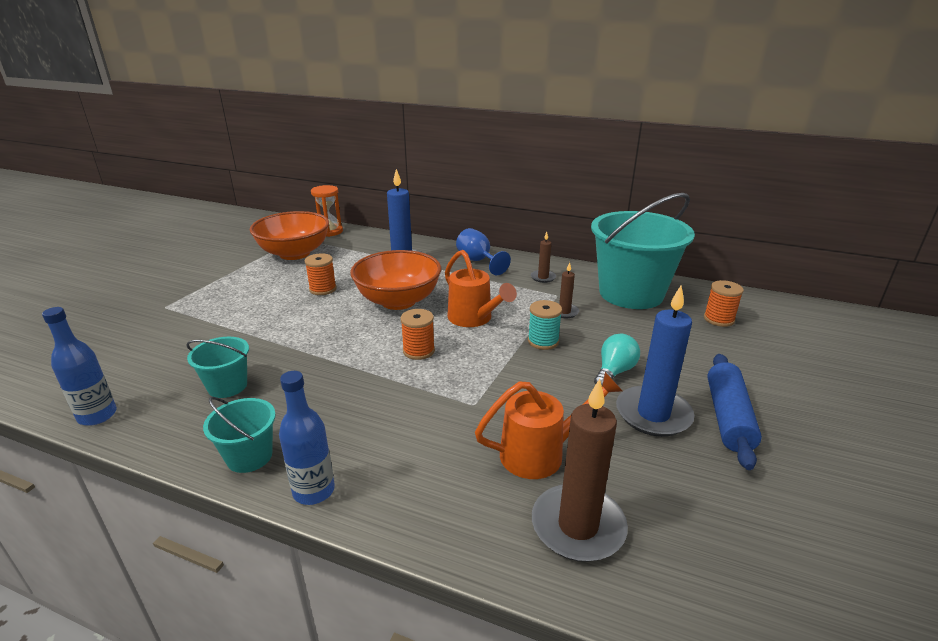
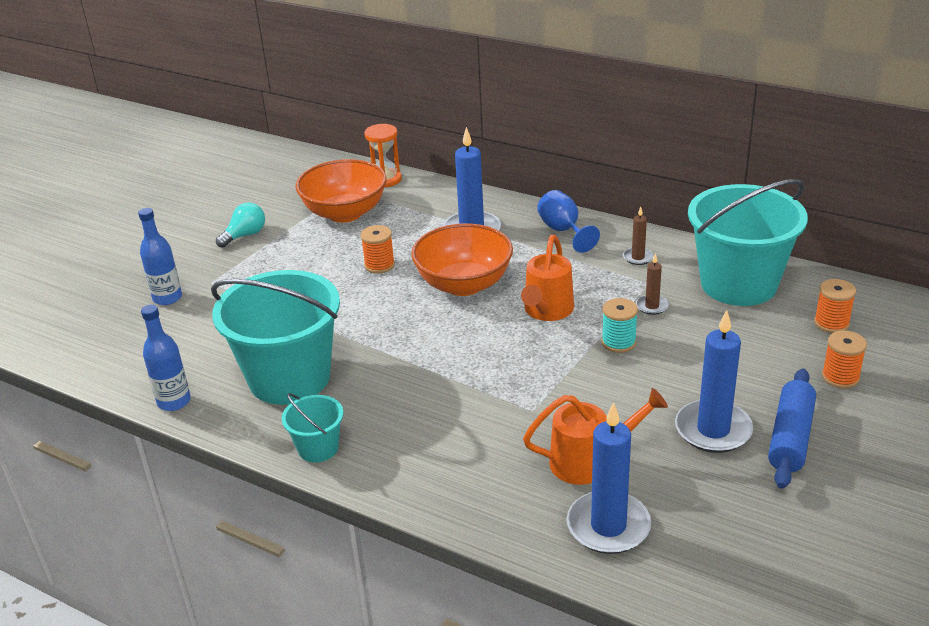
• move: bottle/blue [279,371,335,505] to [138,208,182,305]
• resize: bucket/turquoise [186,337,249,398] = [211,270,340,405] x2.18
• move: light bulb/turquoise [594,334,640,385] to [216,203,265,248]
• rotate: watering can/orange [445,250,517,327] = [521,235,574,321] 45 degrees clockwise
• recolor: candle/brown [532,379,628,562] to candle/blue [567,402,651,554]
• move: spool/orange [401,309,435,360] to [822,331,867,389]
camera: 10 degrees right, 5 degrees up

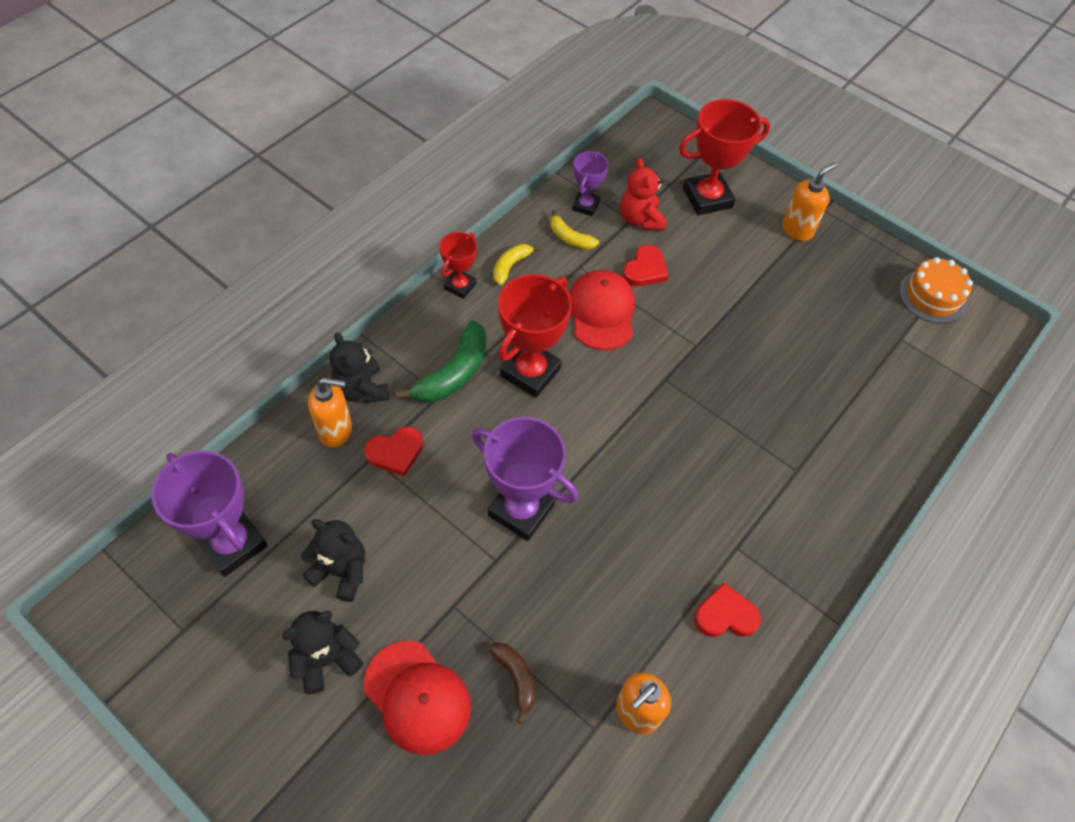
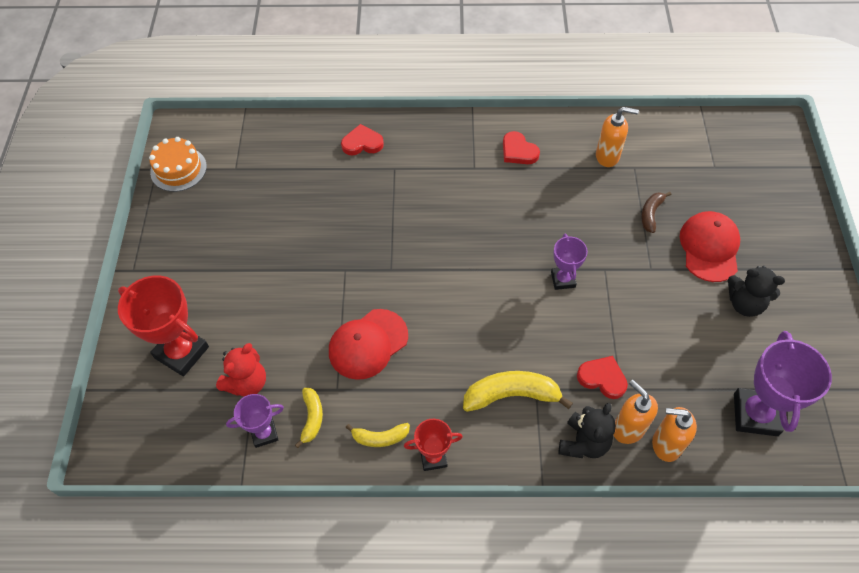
• move: heart/red [623,245,668,286] to [341,124,384,155]
• recolor: banana/green [396,321,487,403] to banana/yellow [463,371,573,412]
• resize: trophy/purple [472,417,578,541] = [551,234,588,290] x0.57
• move: soap dispenser/orange [782,162,837,241] to [652,407,697,462]
• delete: teddy bear/black [301,519,365,602]
• delete: trophy/red [498,274,572,398]
camera: 125 degrees left, 0 degrees up

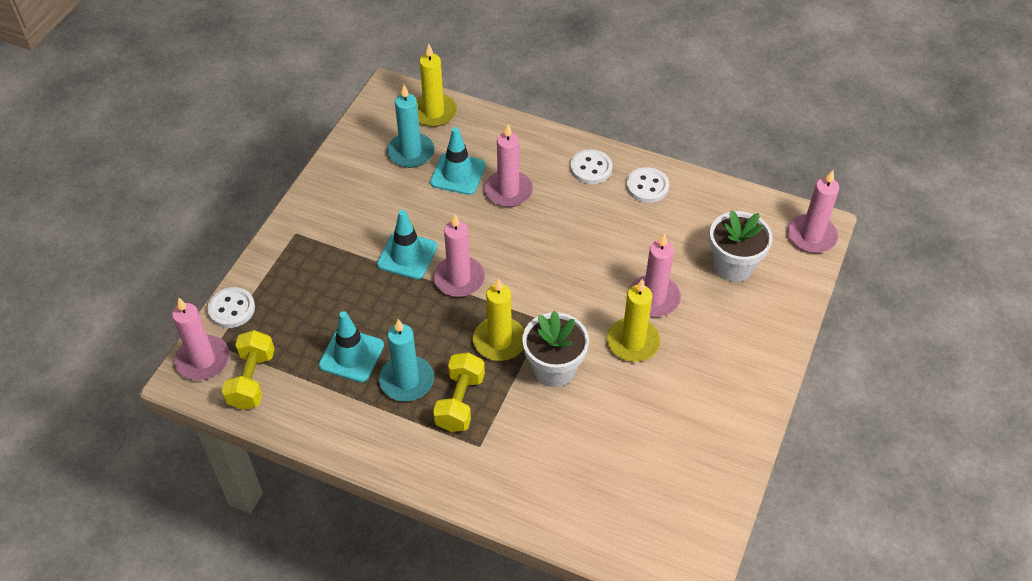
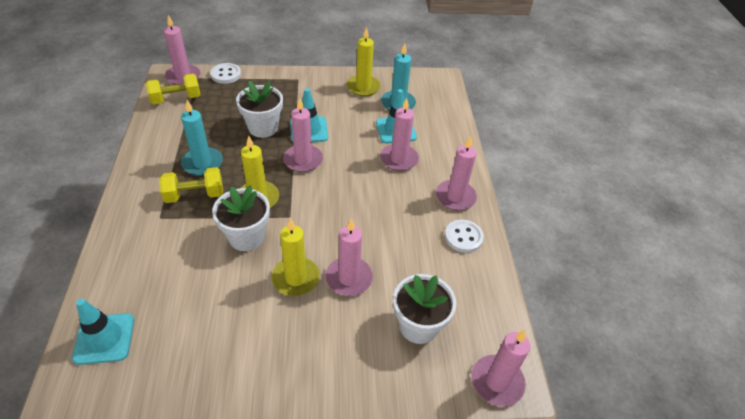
• move: traffic cone/turquoise [319,311,384,382] to [72,299,134,365]
• insert: flower pot/white [236,81,283,138]
• move: candle/yellow [416,44,457,127] to [347,27,381,97]
• replace: button/white [570,149,612,184] to candle/pink [436,136,477,211]
camera: 60 degrees right, 5 degrees down

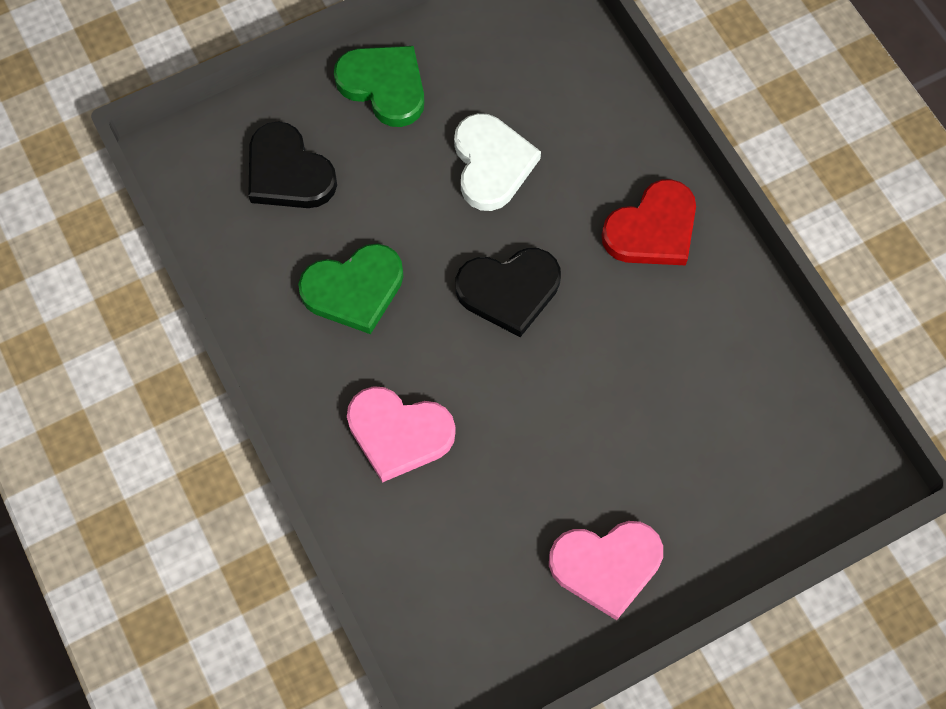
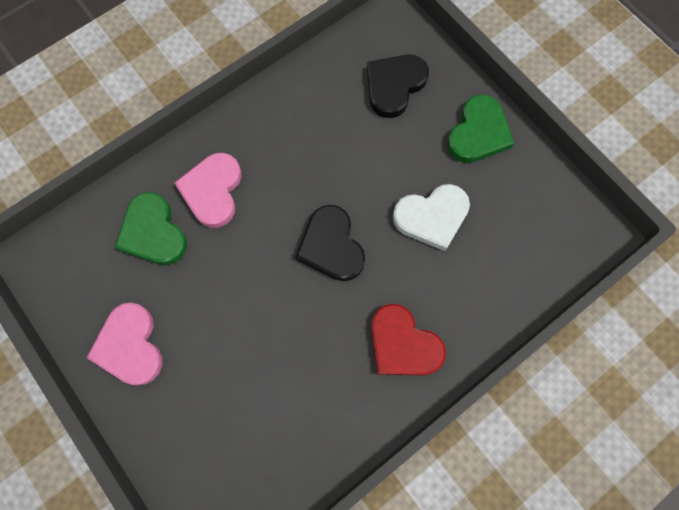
• move: heart/green [298,244,404,334] to [115,192,187,265]
camera: 80 degrees right, 5 degrees up

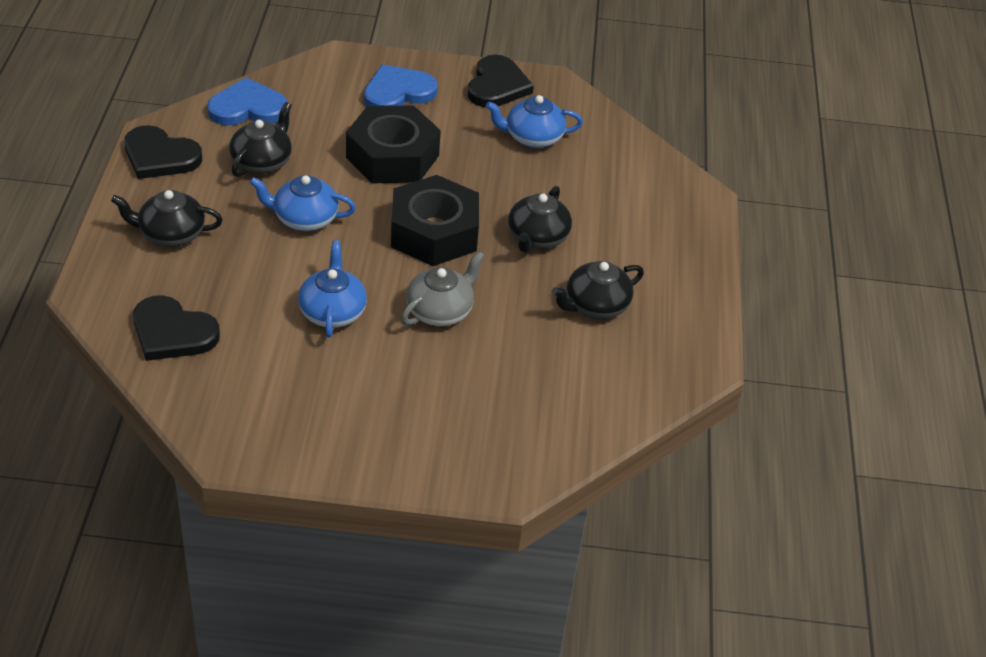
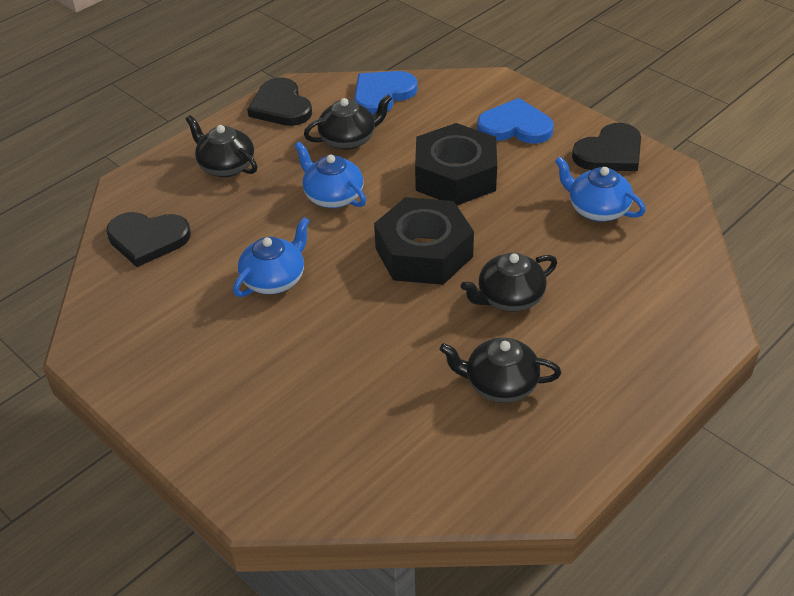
• rotate: heart/black [133,295,220,361] = [106,212,191,267] 60 degrees counterclockwise
• rotate: heart/blue [207,77,288,125] = [354,71,418,114] 75 degrees counterclockwise
• delete: teapot/grey [401,251,485,326]
camera: 45 degrees right, 0 degrees up

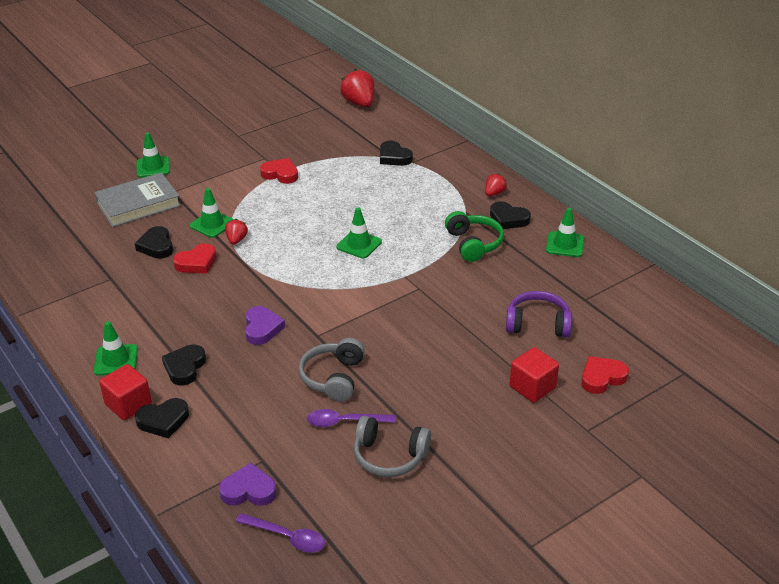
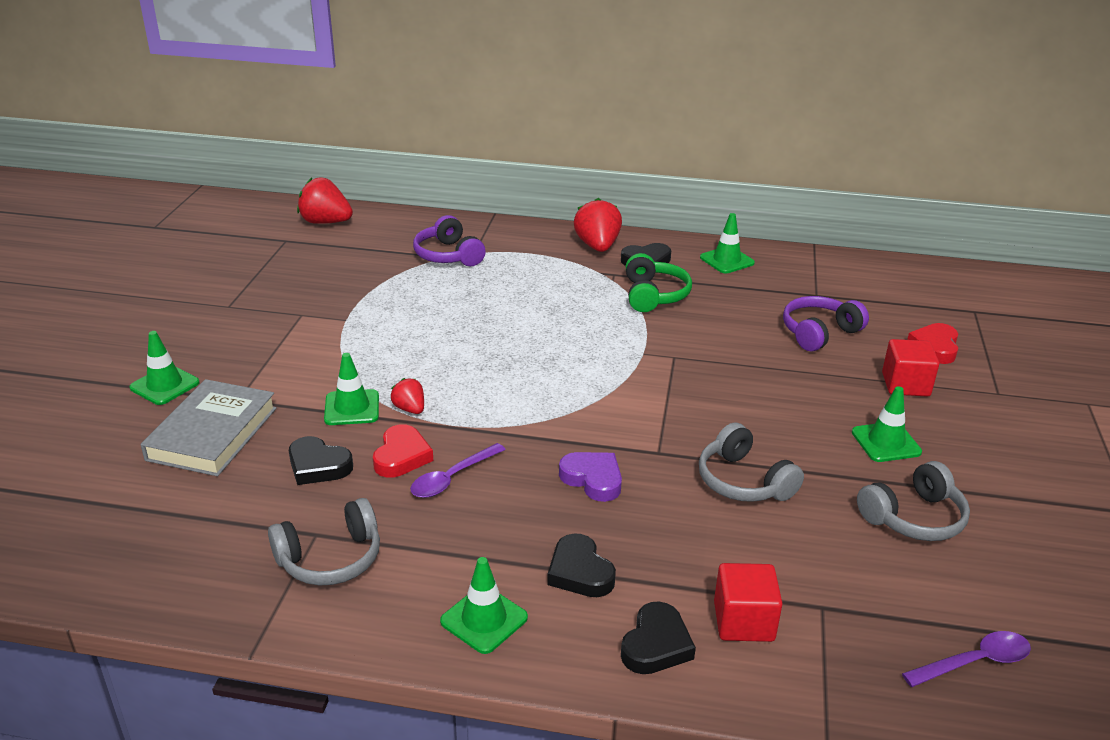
• insert: headphones/grey [268,498,380,586]
• move: spoon/purple [307,409,396,427] to [410,443,506,498]
• replace: heart/black [380,140,413,166] to headphones/purple [413,215,486,266]
• resize: strawberry/red [485,174,507,196] = [574,198,622,252] x1.84
• rotate: headphones/green [445,211,504,262] = [626,253,692,312] 60 degrees clockwise
• move: cube/red [99,364,152,420] to [714,563,783,642]
• move: traffic cone/green [336,208,382,258] to [852,386,922,462]
• delete: heart/purple [219,463,277,506]
• delete: heart/red [260,158,298,184]
camera: 45 degrees left, 5 degrees down

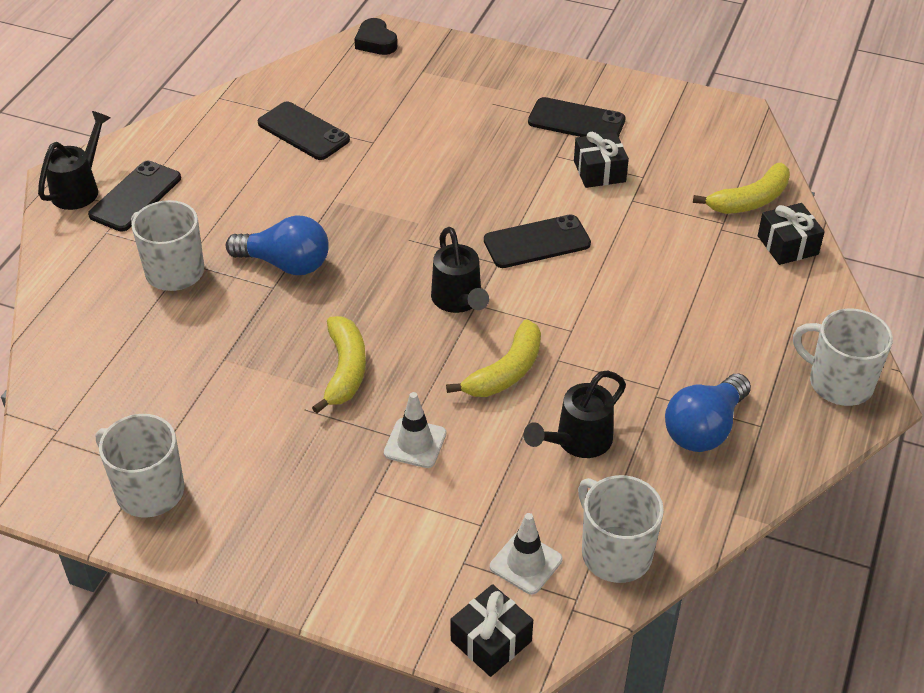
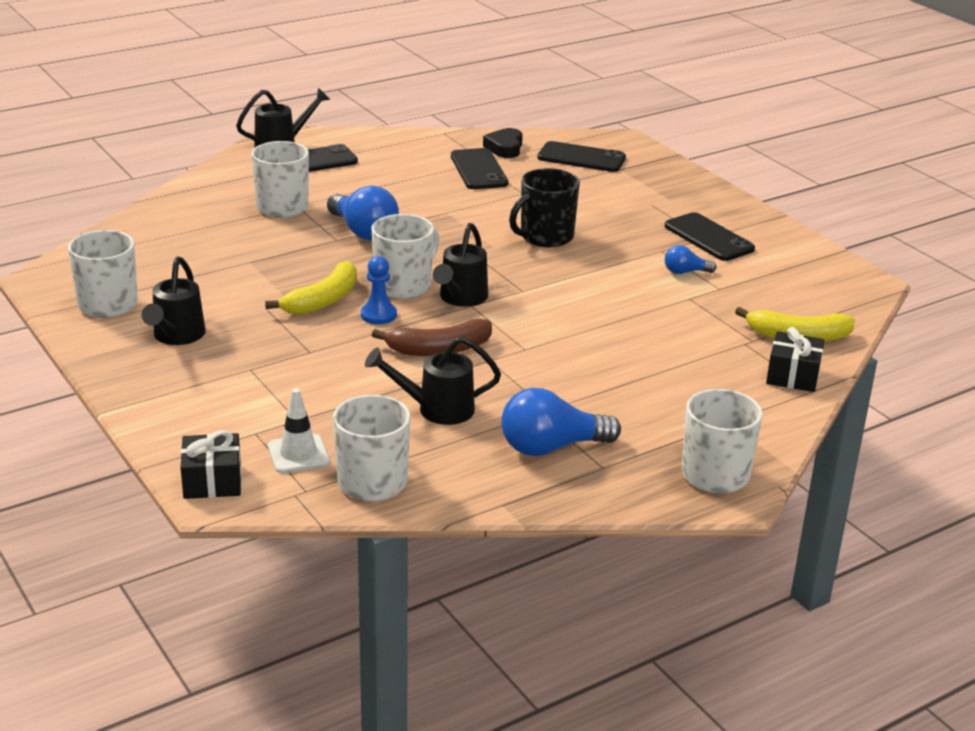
• insert: watering can/black [142,257,206,345]
• insert: pawn/blue [361,256,397,325]
• insert: mug/white [371,214,439,299]
• recolor: banana/yellow [446,319,541,397] to banana/brown [372,319,492,356]
• move: heart/black [354,18,397,55] to [483,128,523,158]
• insert: mug/black [509,168,580,247]
• move: phone/black [484,214,591,268] to [538,141,626,172]
• replace: gift/black [574,132,629,188] to light bulb/blue [665,245,716,274]
• delete: traffic cone/white [384,392,446,468]
camera: 35 degrees right, 15 degrees down

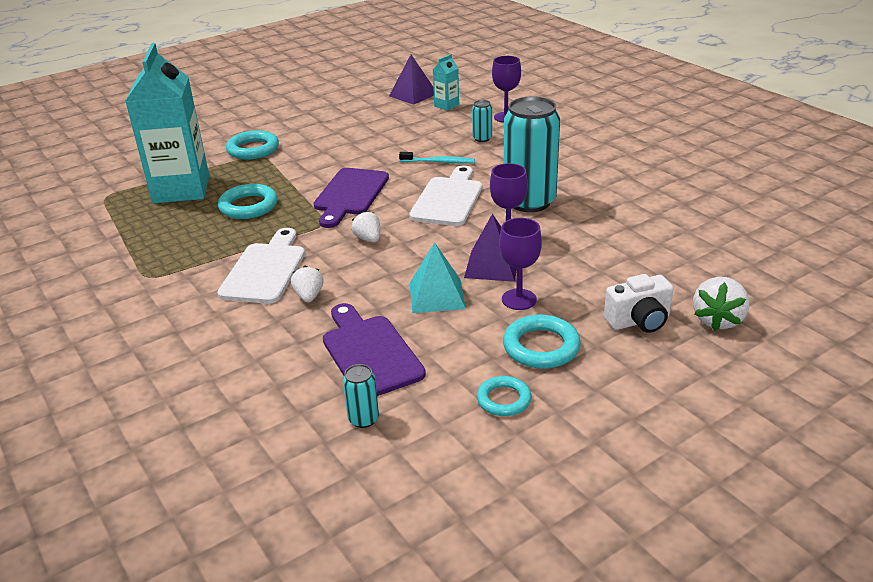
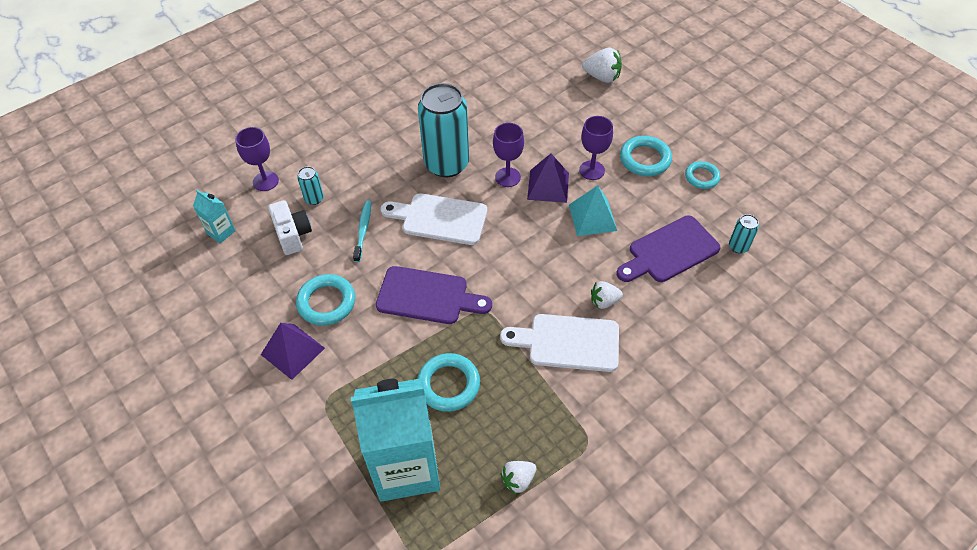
• move: pyramid/purple [389,54,434,105] to [261,323,325,380]
• move: camera/white [604,274,674,333] to [268,200,312,255]
• move: ring/turquoise [226,130,279,160] to [296,274,355,326]
• move: strawberry/white [352,211,380,243] to [501,461,537,494]
camera: 95 degrees left, 20 degrees up

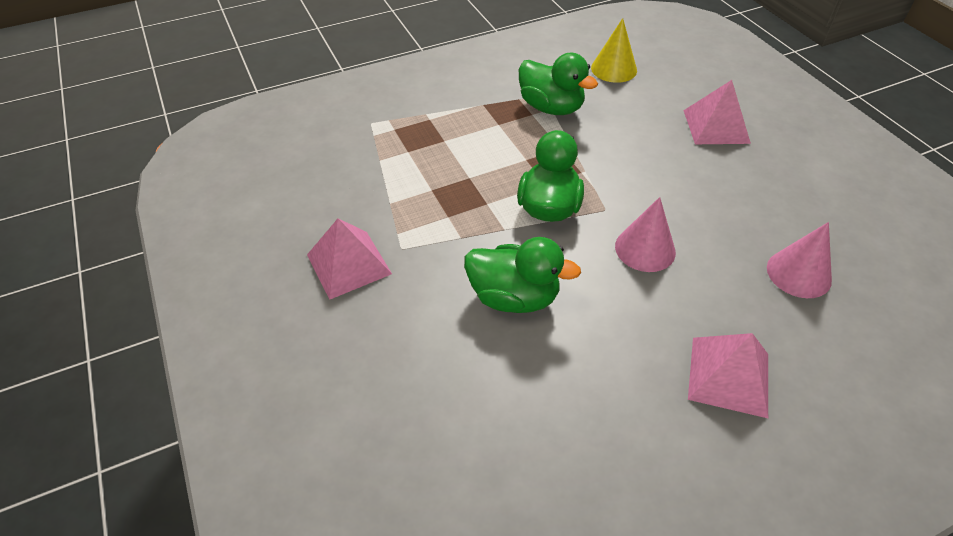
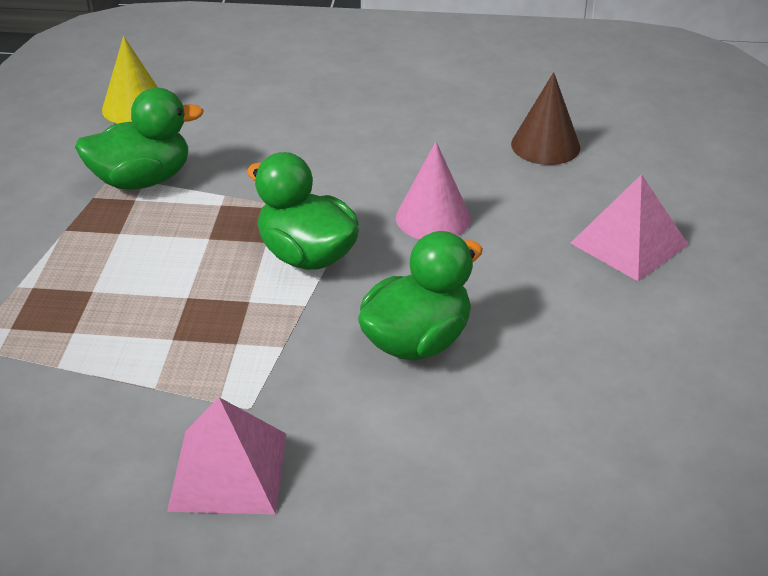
• recolor: cone/pink [767,222,832,298] to cone/brown [511,72,581,165]
• delete: pyramid/pink [683,80,751,144]
camera: 60 degrees left, 10 degrees down

